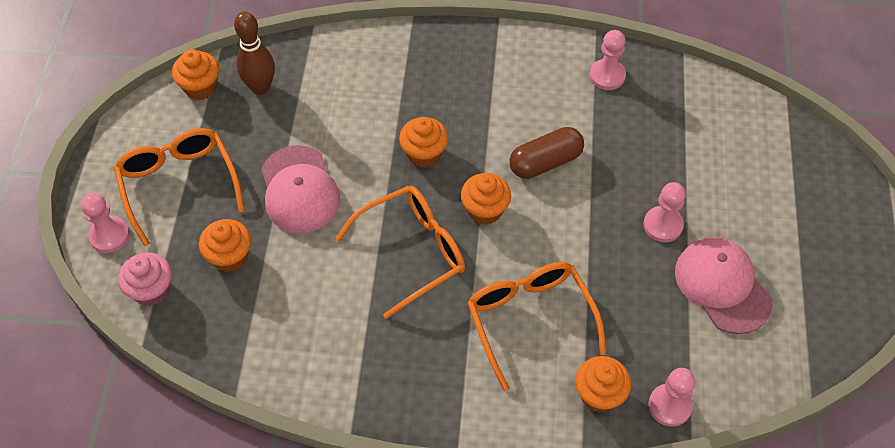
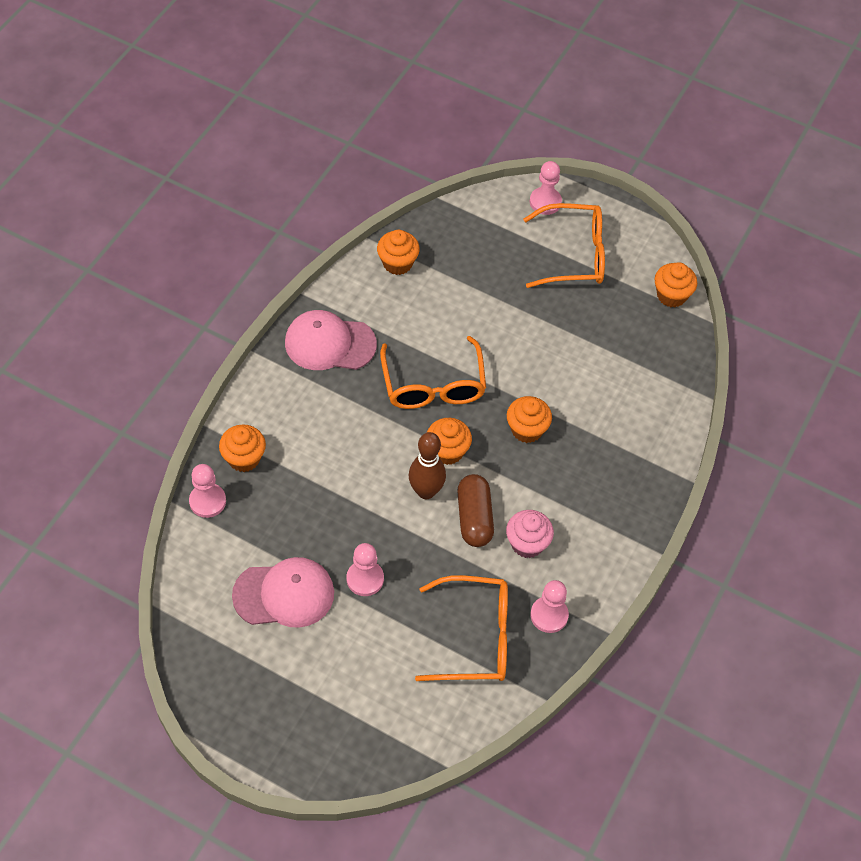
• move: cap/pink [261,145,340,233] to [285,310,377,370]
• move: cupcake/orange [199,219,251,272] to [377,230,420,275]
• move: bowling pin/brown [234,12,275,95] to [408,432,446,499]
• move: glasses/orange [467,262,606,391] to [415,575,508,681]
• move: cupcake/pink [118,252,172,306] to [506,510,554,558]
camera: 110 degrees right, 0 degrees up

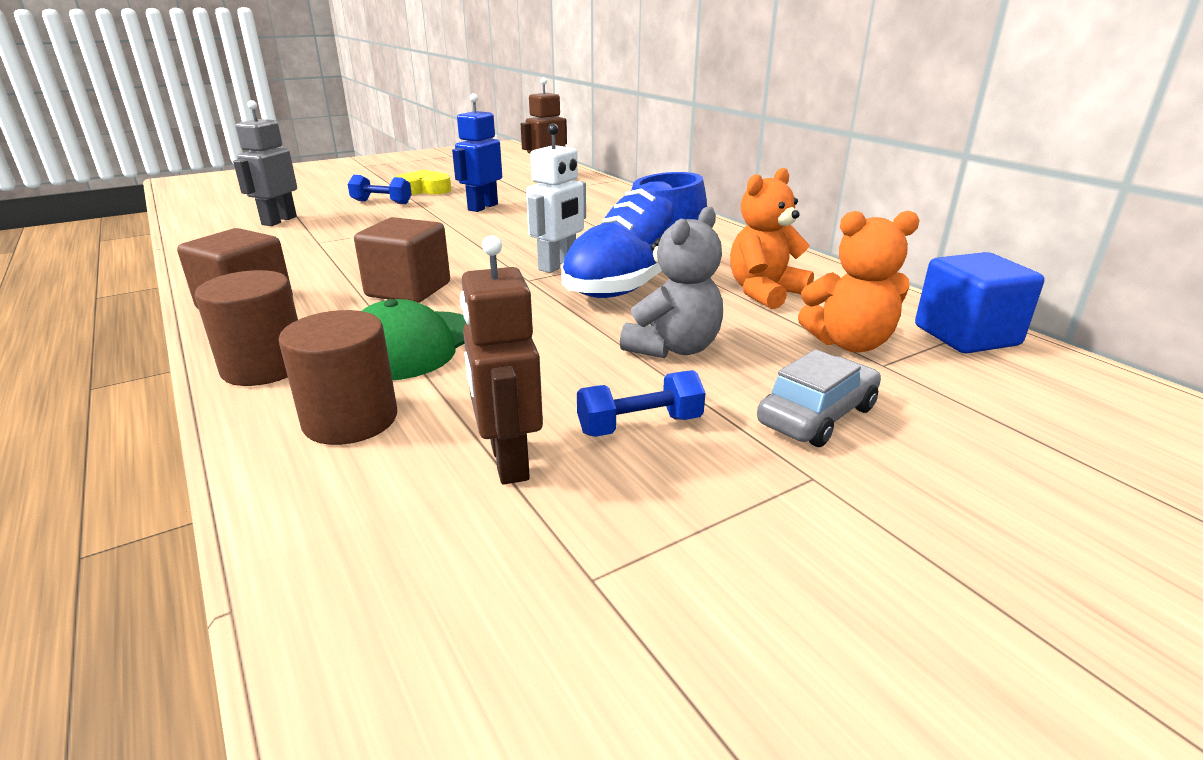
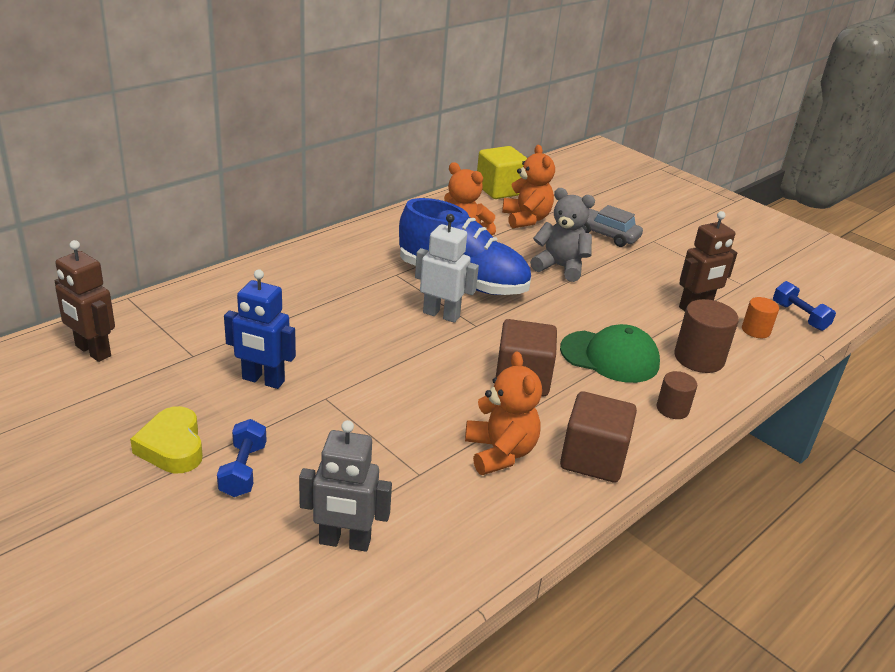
• insert: teddy bear/orange [465,352,542,475]
• recolor: cube/blue [915,252,1045,354] to cube/yellow [477,146,527,199]
• resize: cylinder/brown [195,270,298,386] = [657,371,697,419] x0.60
• insert: cylinder/orange [742,297,779,338]
• move: dumbbell/blue [577,370,705,437] to [773,281,836,331]
camera: 105 degrees left, 5 degrees up

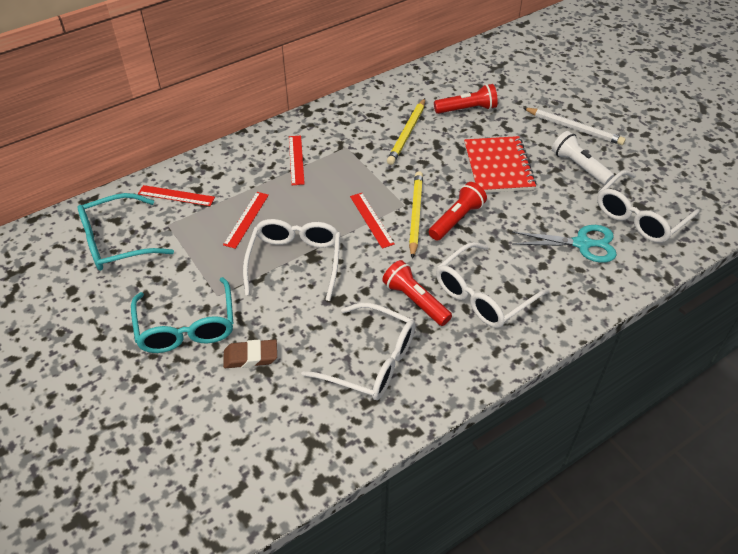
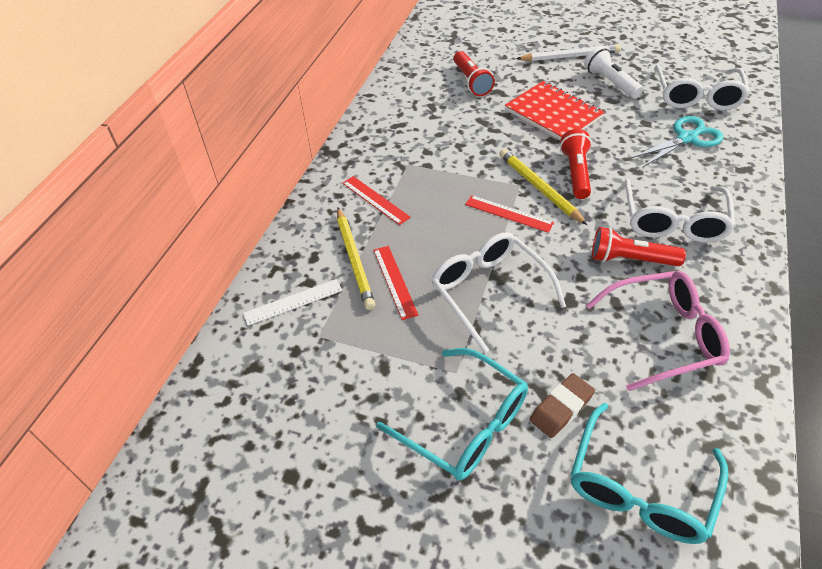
• recolor: ruler/red [138,185,215,206] to ruler/white [243,279,342,326]
• move: pencil/yellow [387,98,425,165] to [337,208,375,310]
• rotate: flashlight/red [434,84,498,114] = [454,51,495,96] 120 degrees clockwise
• move: glasses/turquoise [77,193,174,271] to [571,402,728,544]
• rotate: flashlight/white [552,131,614,185] = [584,46,643,99] 45 degrees clockwise
• recolor: glasses/white [301,303,415,400] to glasses/pink [586,271,730,391]
camera: 35 degrees left, 0 degrees up

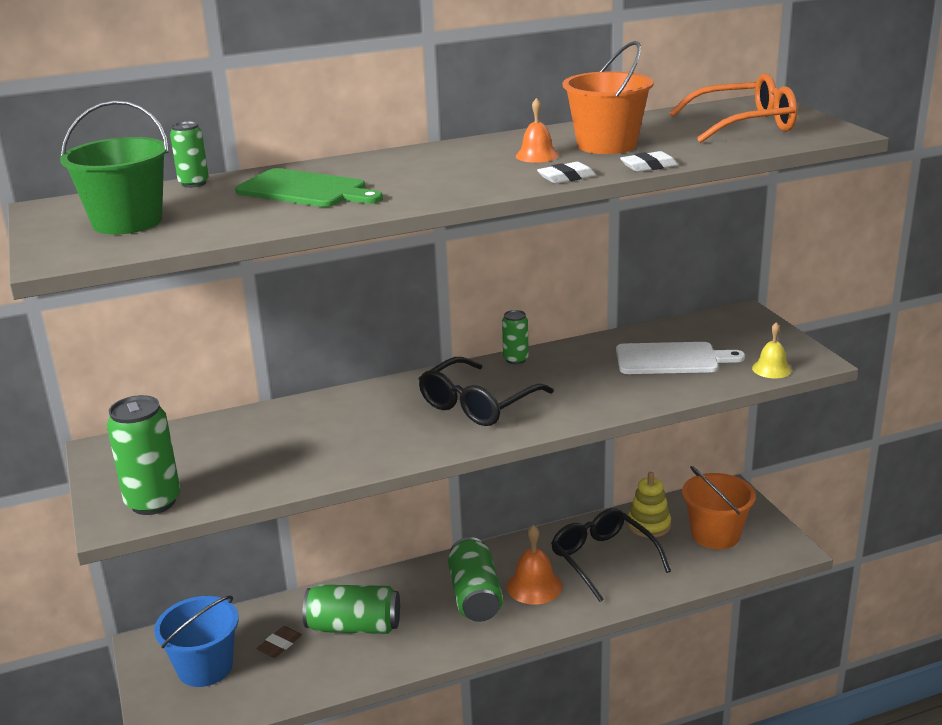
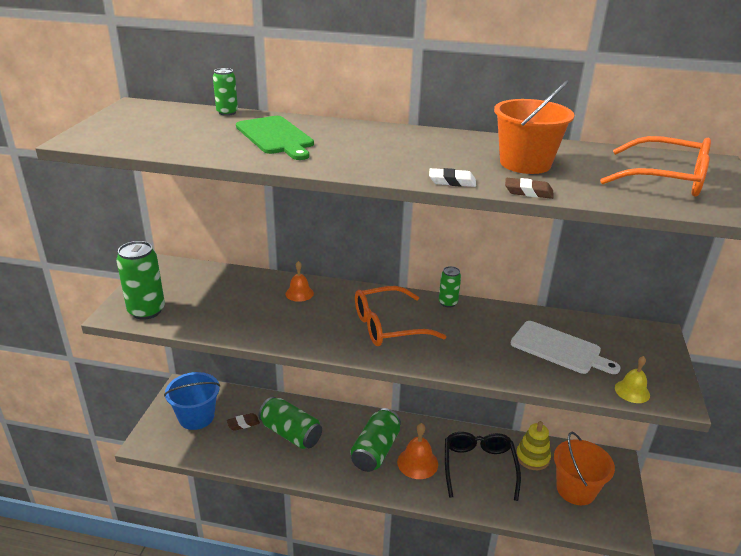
• move: bell/orange [516,98,559,163] to [285,261,314,302]
• recolor: glasses/black [419,357,554,426] to glasses/orange [355,286,446,346]
• recolor: eraser/white [620,151,678,172] to eraser/brown [505,178,554,199]
• delete: bucket/green [60,100,169,235]
camera: 30 degrees right, 5 degrees up

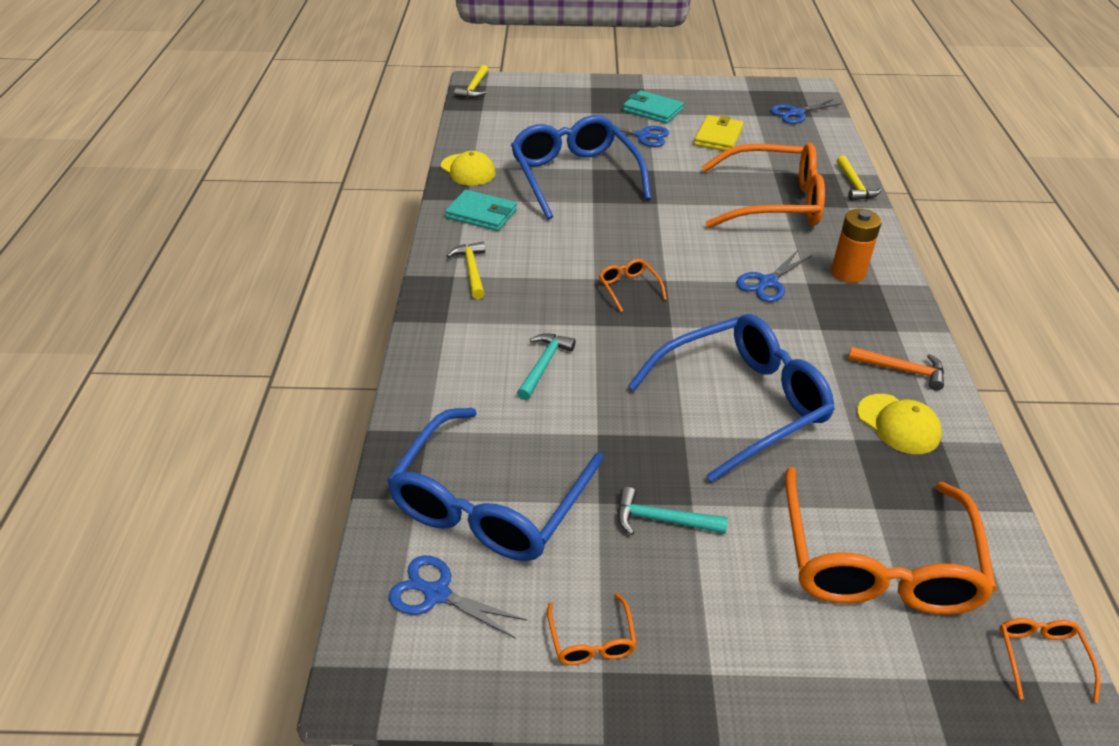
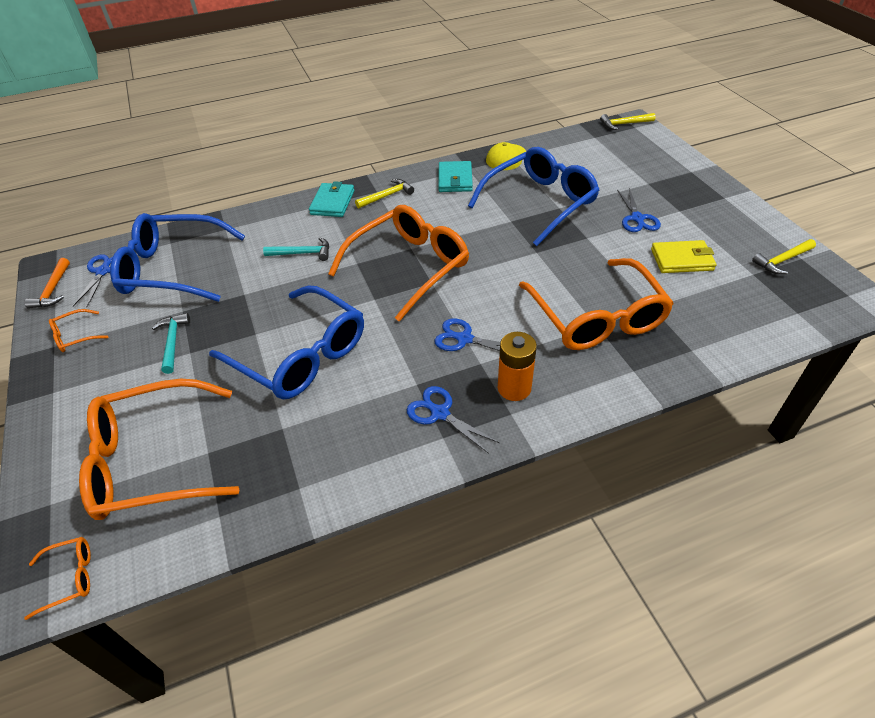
• move: hammer/orange [848,347,944,391] to [24,258,70,309]
• move: wallet/turquoise [623,90,684,124] to [309,181,354,217]
• resize: glasses/orange [599,259,667,312] = [328,205,469,322] x2.46
• move: scissors/blue [770,99,842,124] to [406,386,500,454]
• move: hammer/yellow [836,156,882,201] to [752,239,816,274]
• delete: cap/yellow [857,394,942,454]
camera: 70 degrees right, 5 degrees up

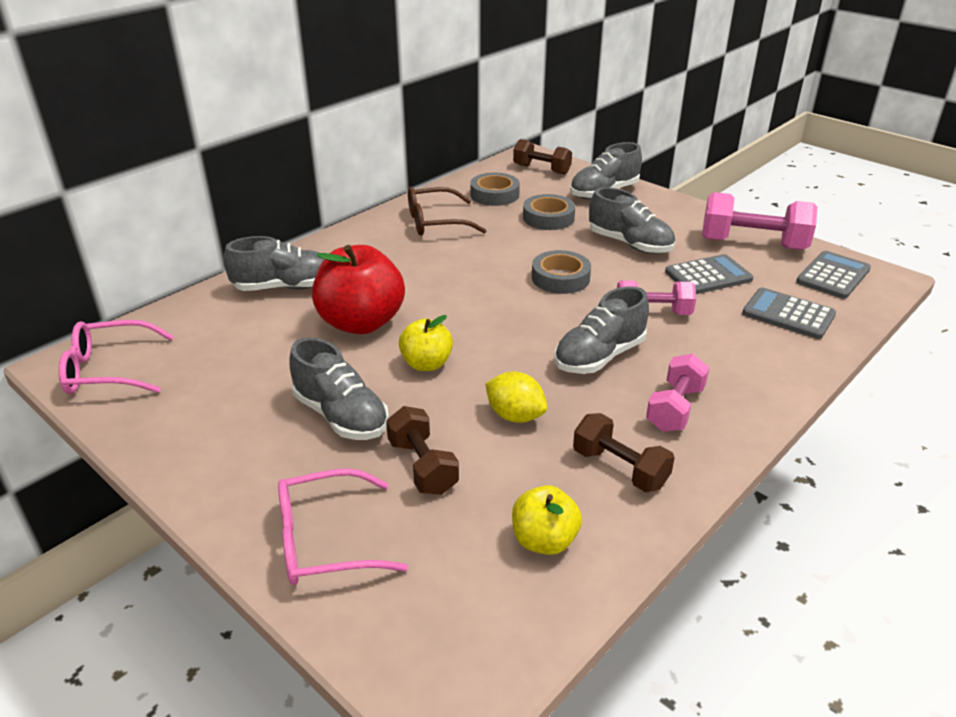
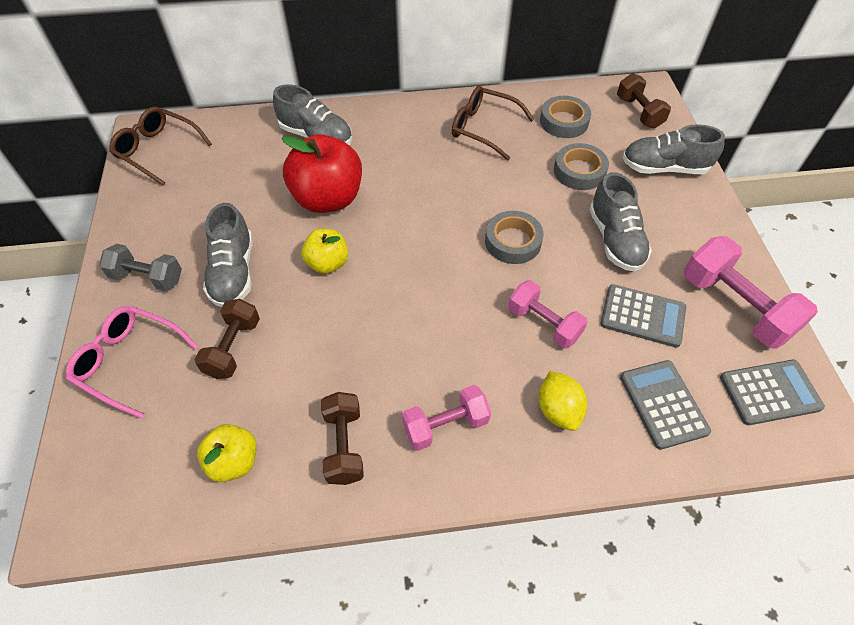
• insert: dumbbell/grey [99,244,182,291]
• recolor: glasses/pink [58,320,174,394] to glasses/brown [109,107,212,186]
• move: lemon/yellow [485,372,547,423] to [539,371,587,431]
• delete: shoe/grey [554,286,649,374]
camera: 40 degrees right, 20 degrees up

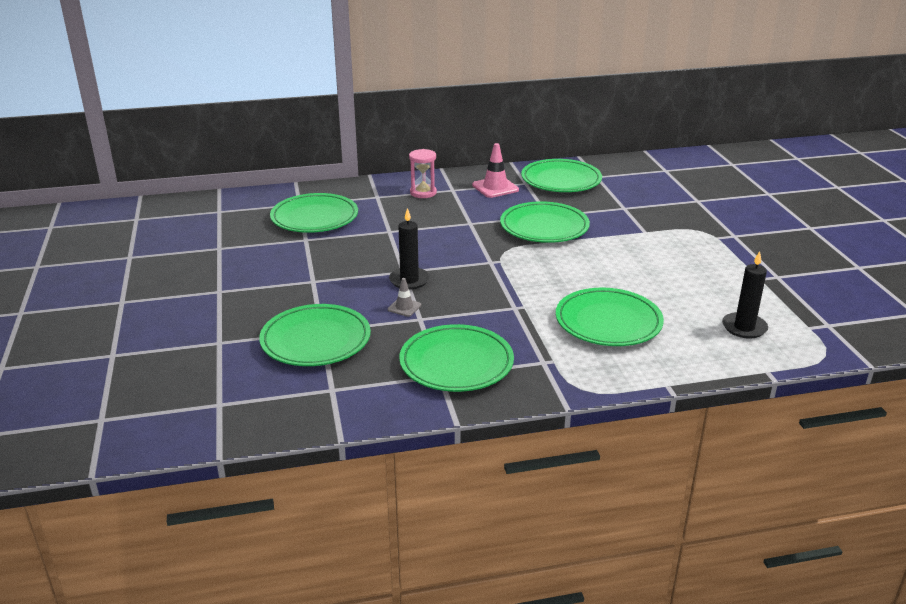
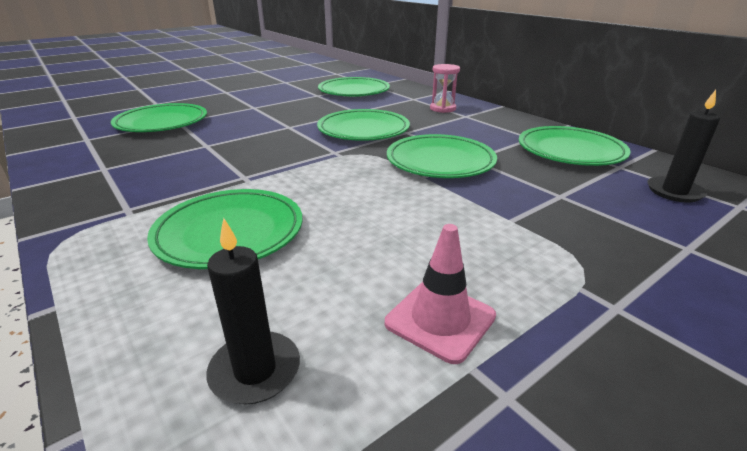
• move: plate/green [399,324,514,392] to [317,109,410,141]
• move: traffic cone/pink [472,143,519,198] to [385,224,496,364]
• move: candle/black [389,208,430,290] to [647,90,720,202]
• delete: traffic cone/grey [388,278,421,317]
camera: 65 degrees right, 0 degrees up

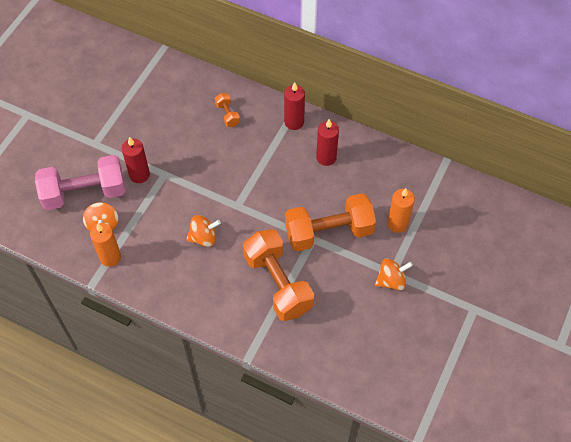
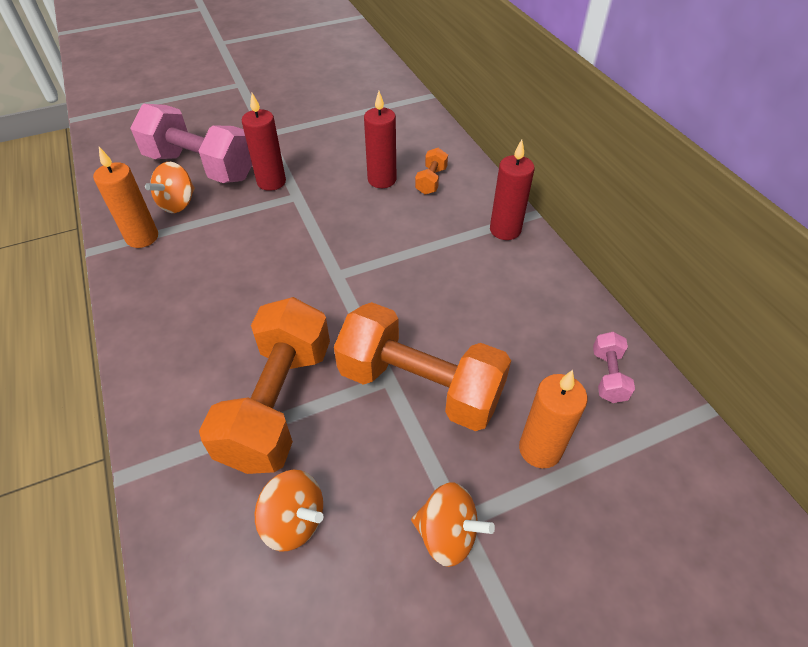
• move: spinning top/orange [186,215,221,247] to [255,470,324,551]
• move: candle/red [316,119,339,166] to [364,91,396,188]
• insert: dumbbell/pink [593,332,635,403]
camera: 40 degrees right, 10 degrees down

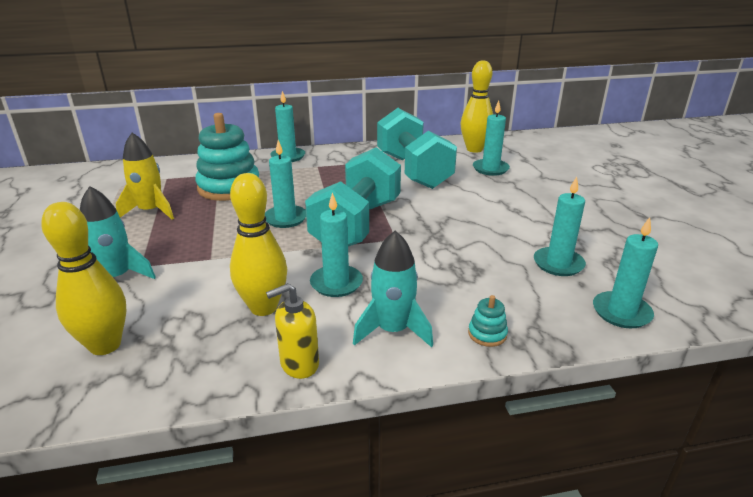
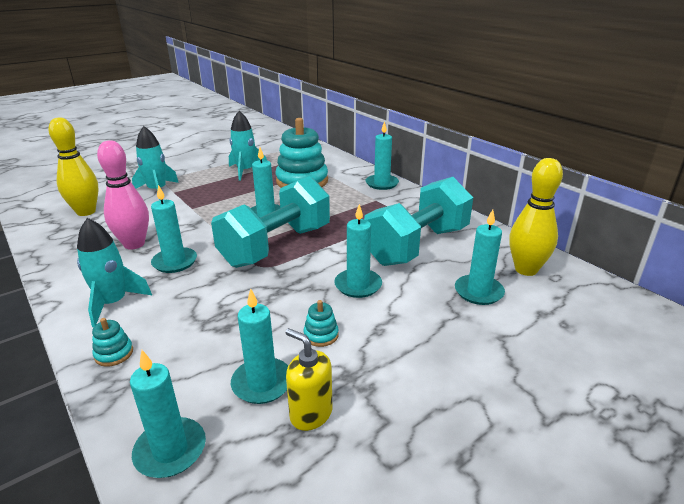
• recolor: bowling pin/yellow [230,173,287,316] to bowling pin/pink [97,140,149,250]
• rotate: dumbbell/turquoise [305,147,401,247] = [211,176,330,268] 45 degrees counterclockwise
• recolor: rocket/yellow [116,133,174,220] to rocket/turquoise [229,111,267,181]
• move: soap dispenser/yellow [266,283,319,379] to [286,328,332,431]
• insert: stacking toy/turquoise [303,300,339,347]
• insert: candle/turquoise [334,204,382,298]
camera: 65 degrees right, 0 degrees up

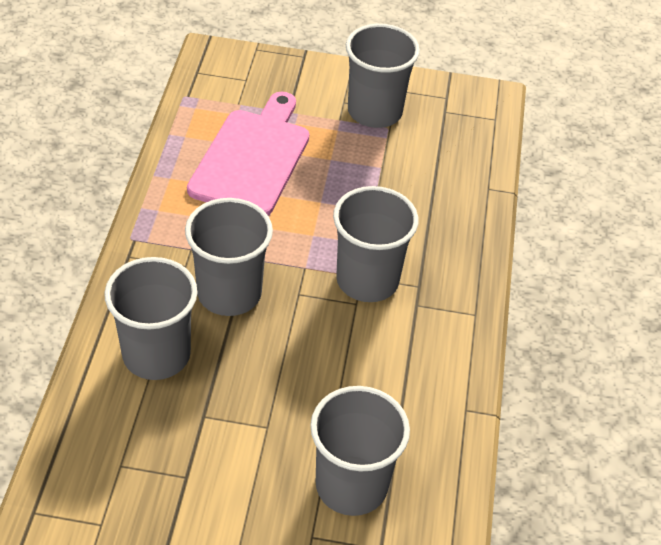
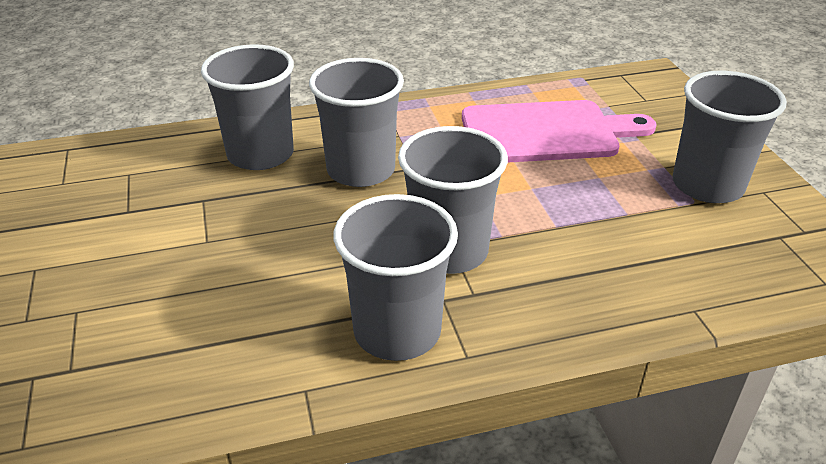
• move: cup/grey [310,386,410,516] to [333,194,458,361]
camera: 70 degrees right, 10 degrees down

